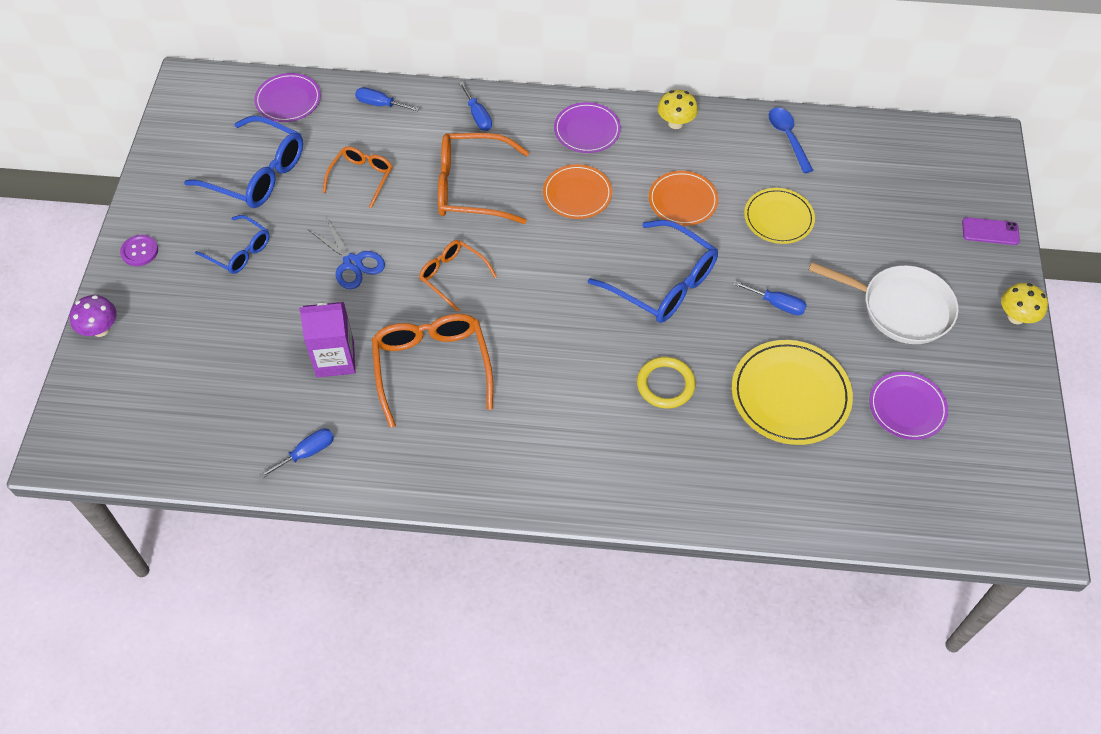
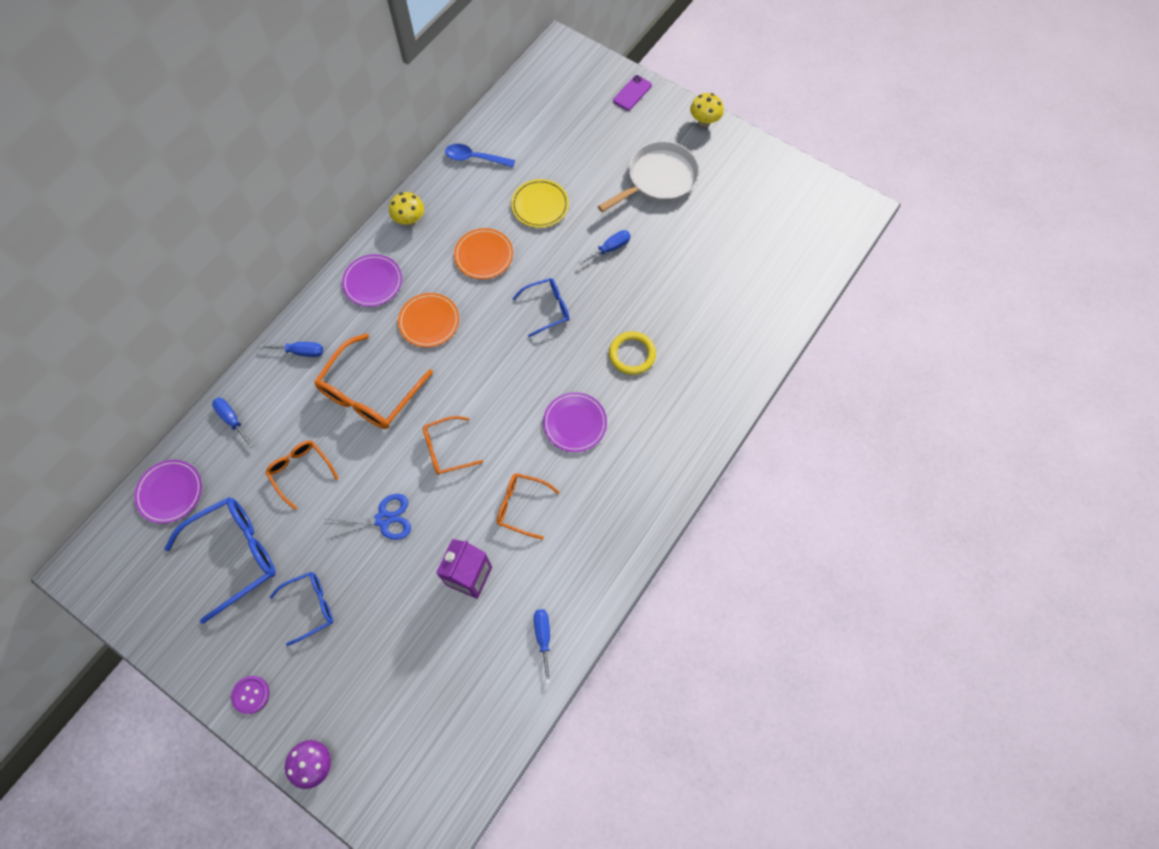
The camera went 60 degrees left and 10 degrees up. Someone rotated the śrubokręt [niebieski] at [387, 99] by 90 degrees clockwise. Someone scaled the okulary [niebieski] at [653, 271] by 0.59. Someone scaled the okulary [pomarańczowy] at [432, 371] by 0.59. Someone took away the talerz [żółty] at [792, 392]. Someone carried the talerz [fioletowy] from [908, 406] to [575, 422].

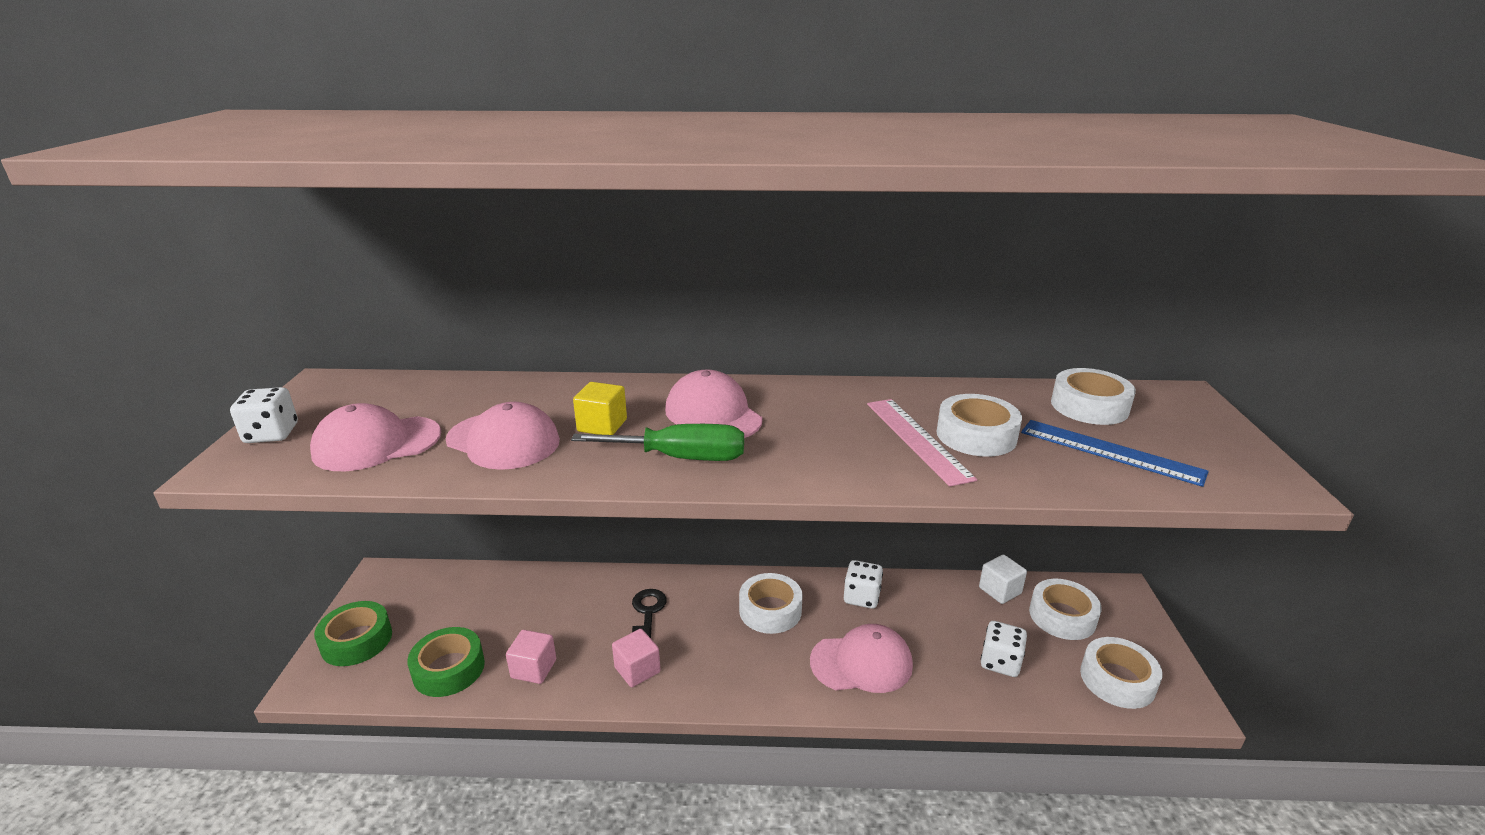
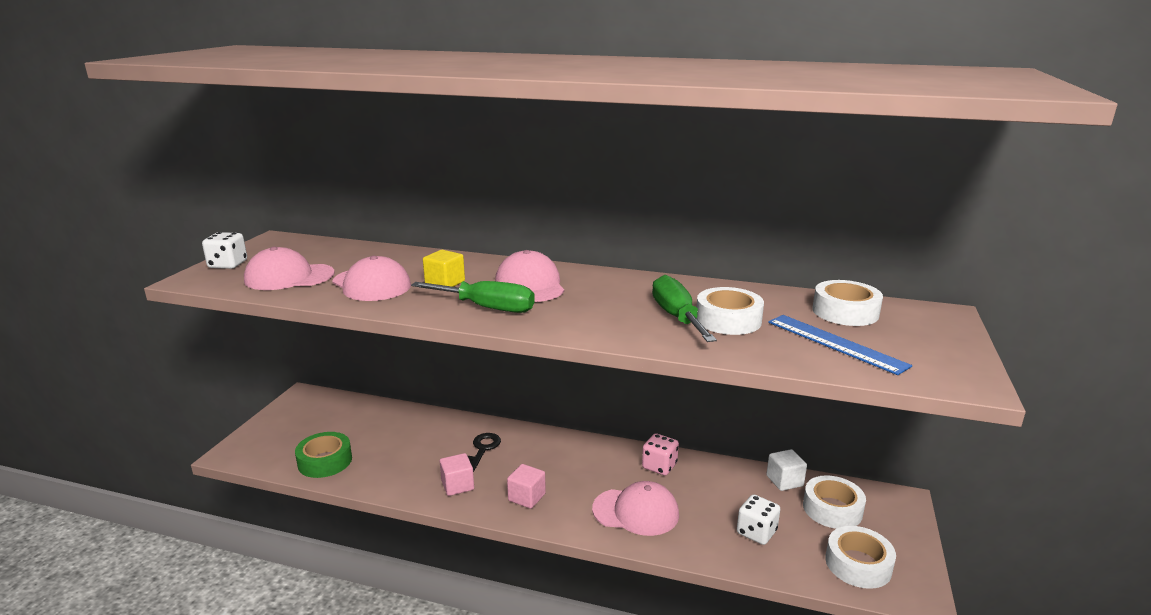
The camera went 15 degrees right and 5 degrees down. Someone swapped the linijka [różowy] at [922, 443] for the śrubokręt [zielony] at [684, 308]. Someone repainted the kostka do gry [biały] at [863, 584], which became the kostka do gry [różowy] at [660, 454]. Someone took away the taśma klejąca [biały] at [771, 603]. Someone took away the taśma klejąca [zielony] at [353, 633]. Someone carried the sześcian [różowy] from [531, 657] to [526, 486].

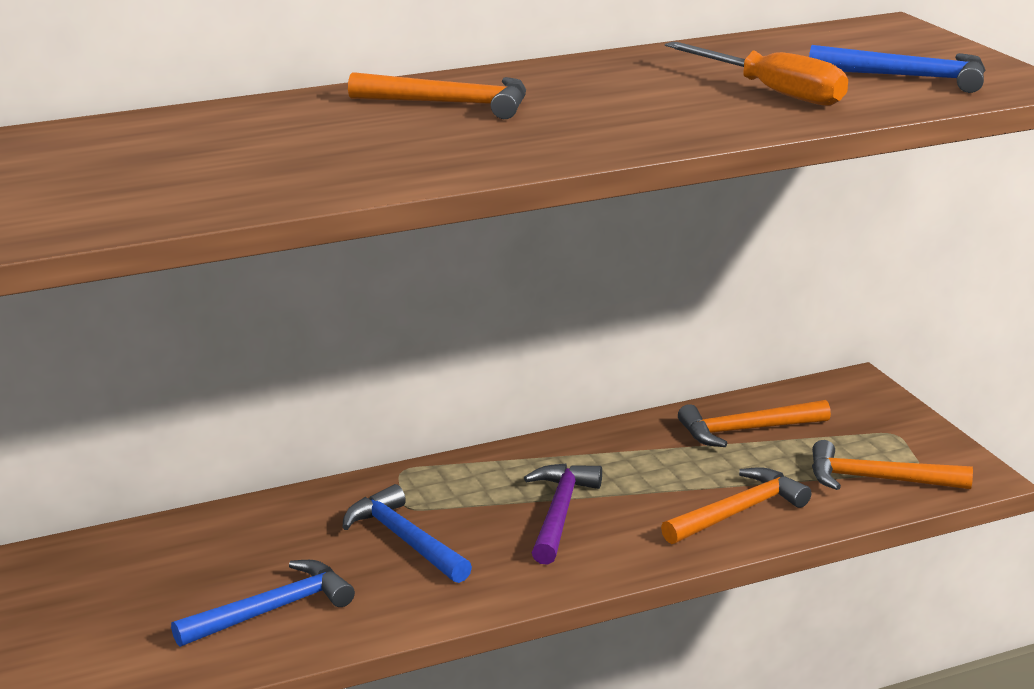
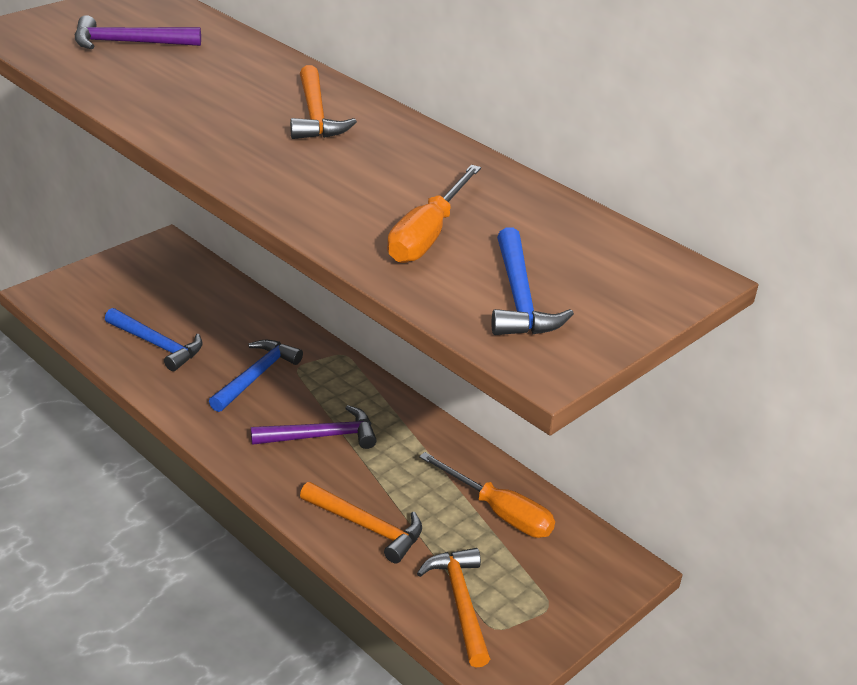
The camera went 65 degrees right and 10 degrees up. Someone swapped the młotek [pomarańczowy] at [754, 423] for the śrubokręt [pomarańczowy] at [487, 495]. Someone put down the młotek [fioletowy] at [138, 32].

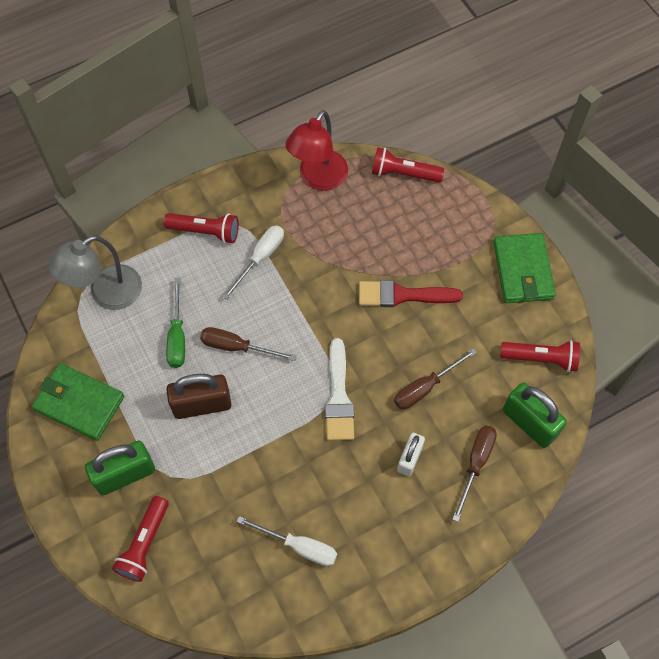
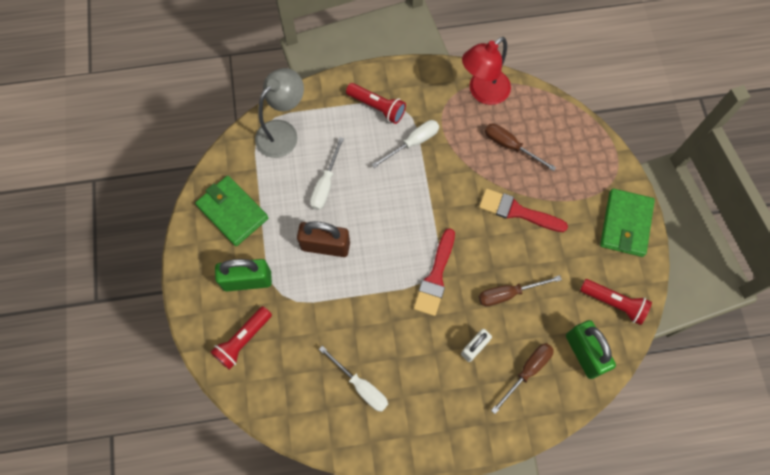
The camera went 20 degrees right and 5 degrees up. Someone took away the latarka [czerwony] at [408, 164]. Someone rotated the lampka [szary] at [95, 272] by 150 degrees clockwise. Someone repainted the śrubokręt [zielony] at [175, 323], which became the śrubokręt [biały] at [327, 173]. Someone carried the śrubokręt [brązowy] from [248, 344] to [520, 147]. Someone repainted the pędzel [biały] at [339, 389], which became the pędzel [czerwony] at [434, 272].

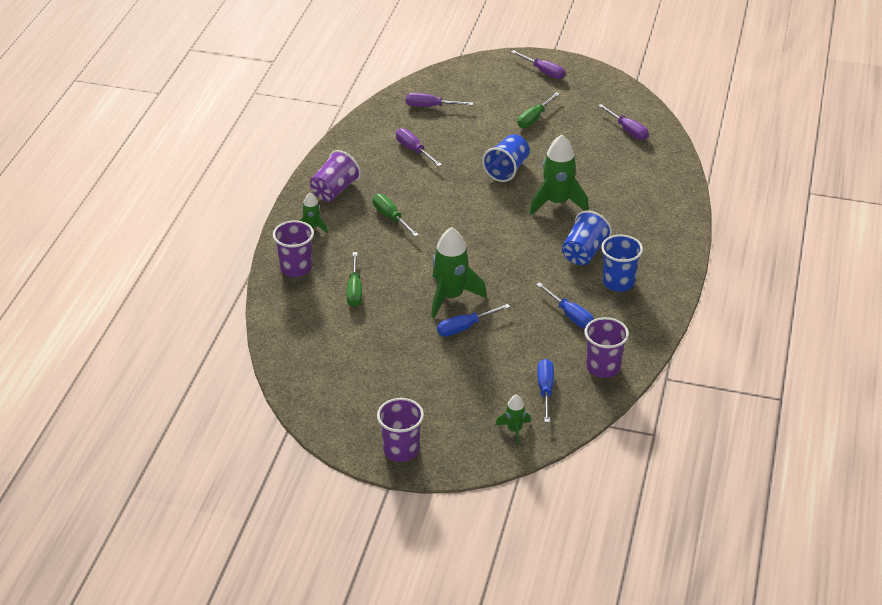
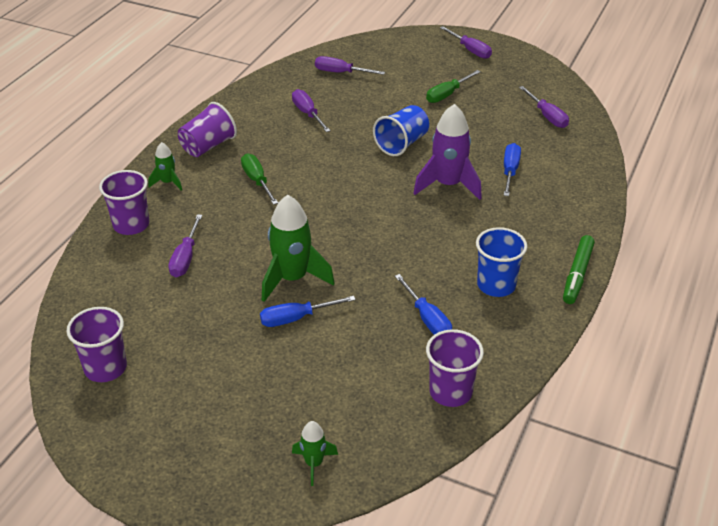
The camera went 10 degrees right and 0 degrees up. Someone repainted the rakieta [zielony] at [559, 175], which became the rakieta [fioletowy] at [447, 152]. Someone took away the szklanka [niebieski] at [587, 237]. Someone repainted the śrubokręt [zielony] at [354, 279], which became the śrubokręt [fioletowy] at [185, 245]. Someone carried the śrubokręt [niebieski] from [545, 391] to [512, 169]. Someone carried the szklanka [fioletowy] from [400, 430] to [96, 344]. Someone put down the flamaster [zielony] at [579, 269].

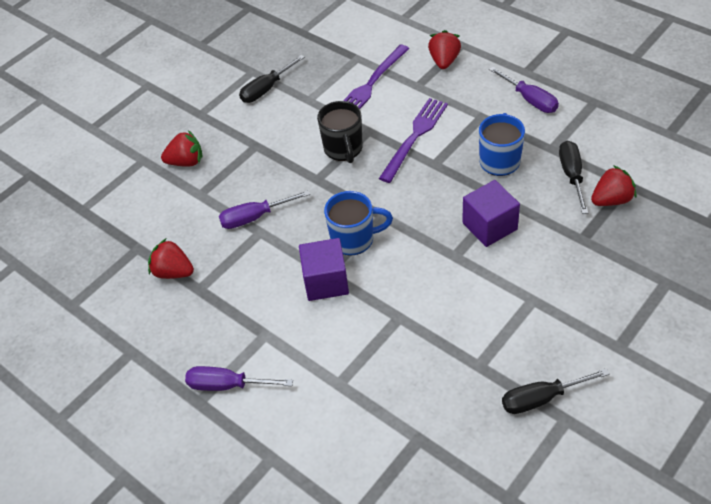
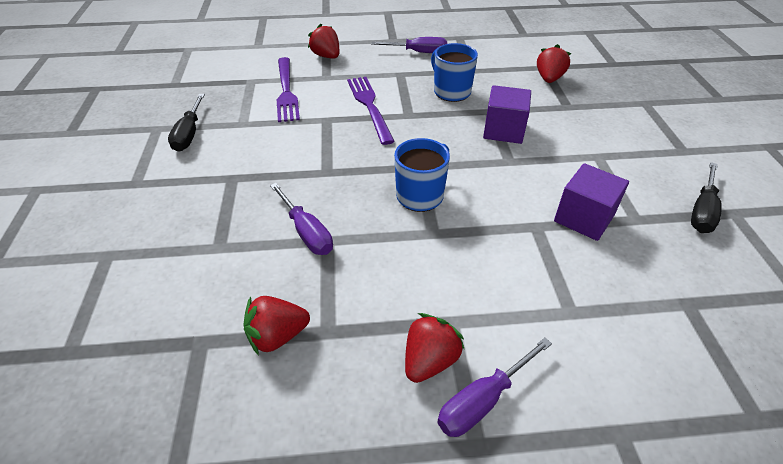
The camera went 50 degrees left and 5 degrees down. Someone took away the kubek [czarny] at [340, 132]. Someone carried the truskawka [czerwony] from [181, 148] to [434, 348]. Someone took away the śrubokręt [czarny] at [573, 177]. Someone rotated the śrubokręt [fioletowy] at [264, 209] by 60 degrees counterclockwise. Someone carried the sześcian [fioletowy] from [324, 269] to [591, 202].

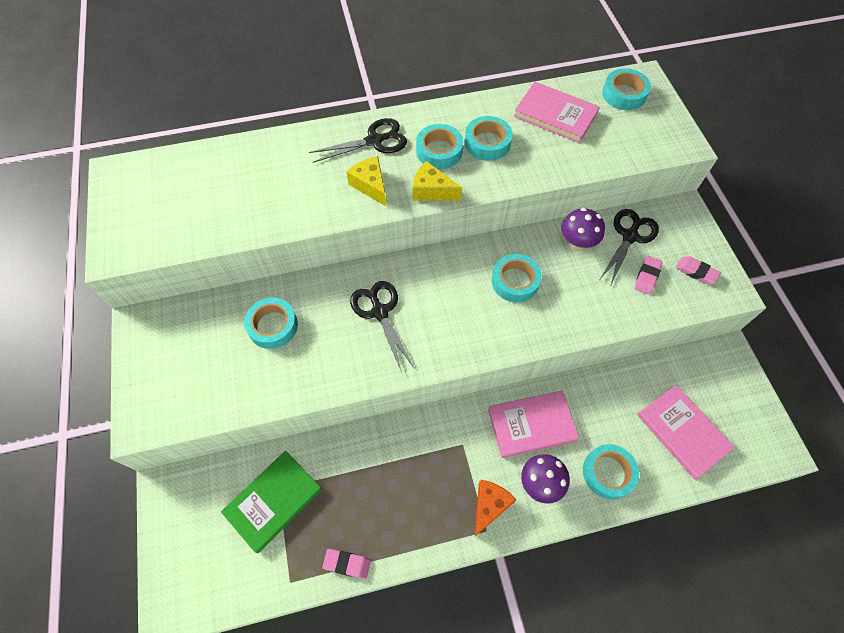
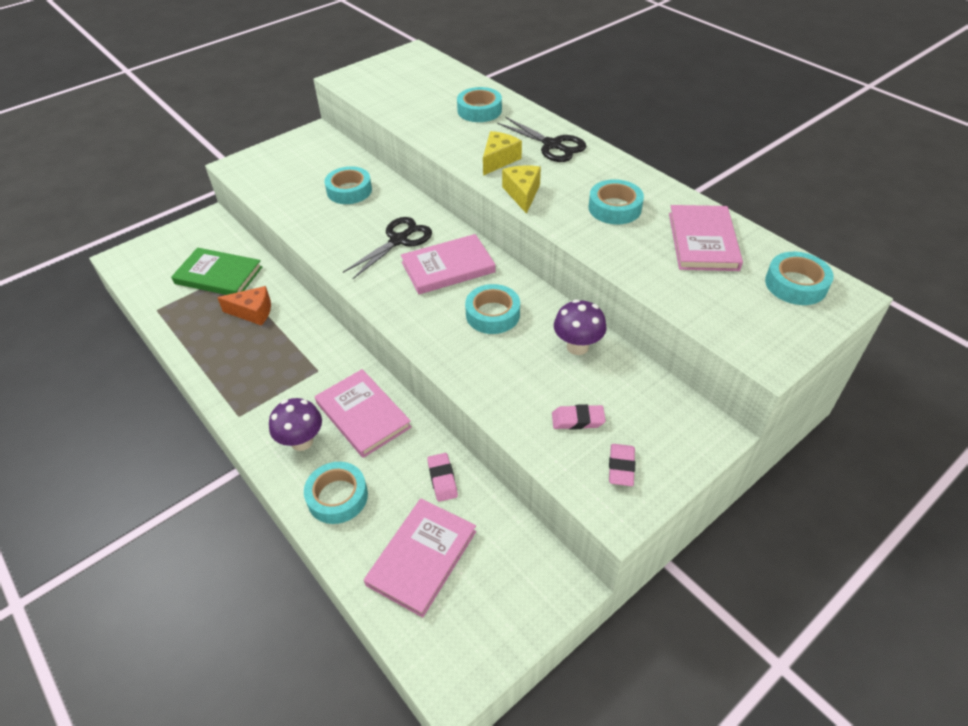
The camera went 65 degrees right and 15 degrees down. Someone carried the taśma klejąca [turkusowy] from [439, 146] to [479, 104]. Someone took away the nożyczki [czarny] at [629, 248]. Someone carried the ser [pomarańczowy] from [495, 508] to [244, 306]. Someone carried the gumka do mazania [różowy] from [346, 564] to [442, 477]. Someone put down the książka [różowy] at [448, 264].

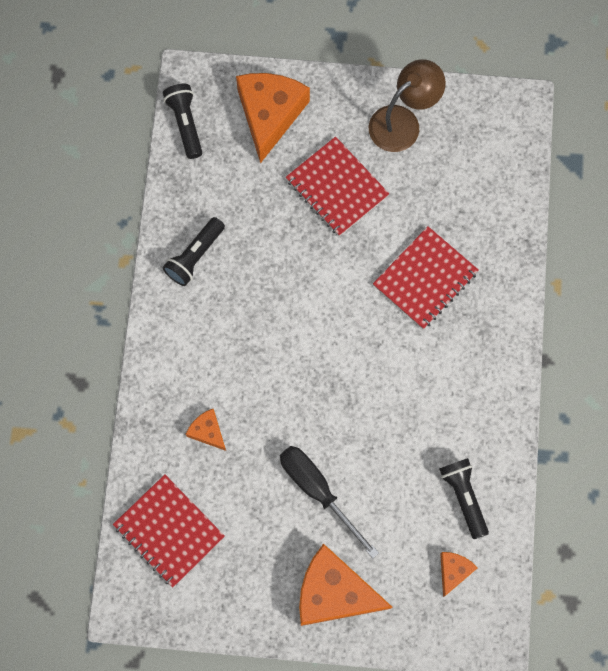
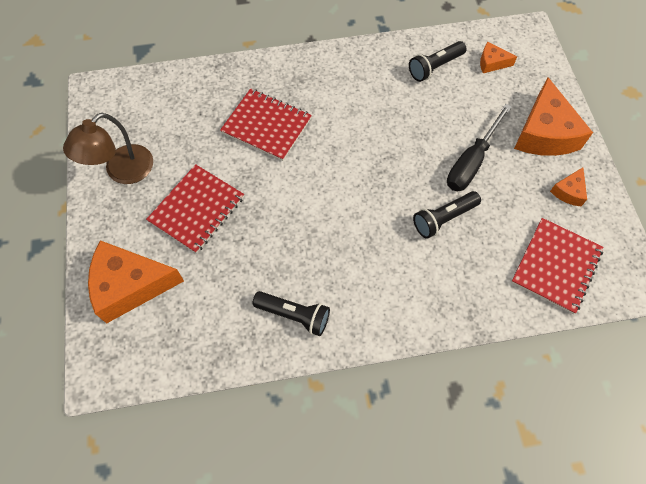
The camera went 105 degrees left and 10 degrees down. Someone rotated the lampka [brązowy] at [407, 105] by 90 degrees counterclockwise. Someone carried the latarka [czarny] from [182, 121] to [447, 215]. Someone carried the ser [pomarańczowy] from [206, 430] to [568, 186].

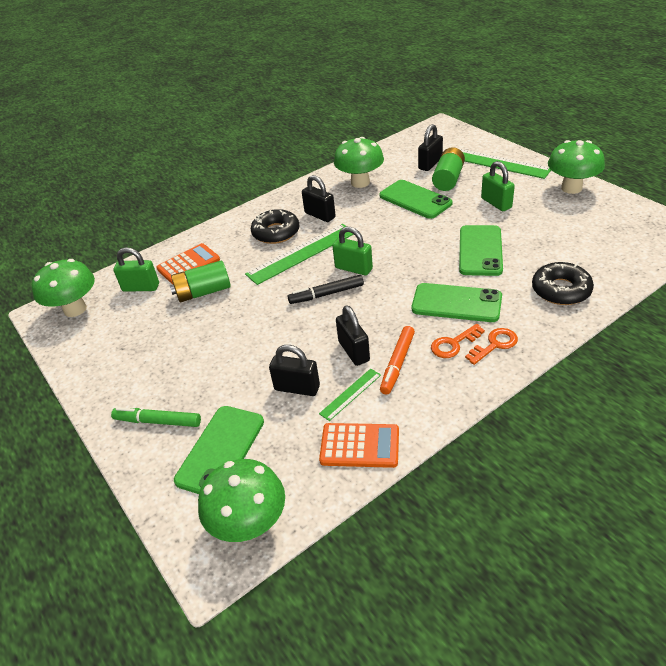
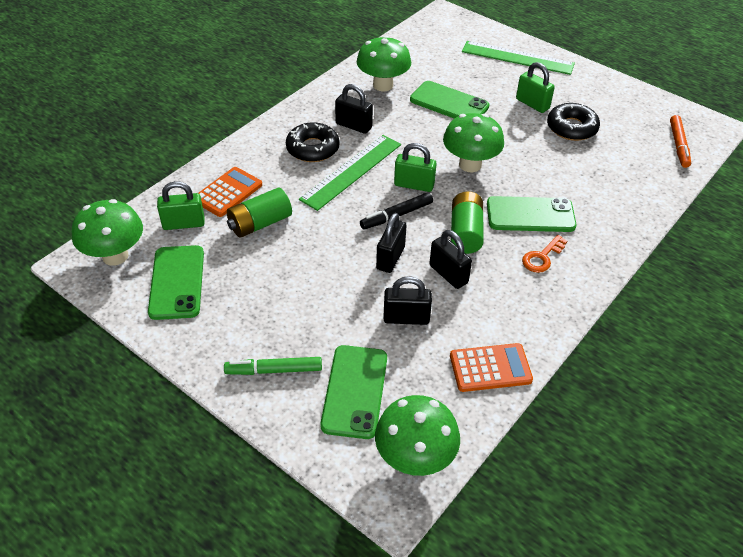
The camera went 20 degrees left and 5 degrees up. Someone carried the kłódka [czarny] from [430, 147] to [391, 243]. Someone carried the grzyb [zielony] from [576, 167] to [473, 142]. Someone carried the bateria [zielony] from [448, 169] to [467, 222]. Someone carried the telefon [zielony] from [481, 250] to [176, 282]. Someone carried the donut [czarny] from [563, 283] to [573, 122]. Someone carried the flamaster [pomarańczowy] from [397, 360] to [680, 141]. Someone took away the klucz [pomarańczowy] at [491, 346]. Someone took away the linijka [zielony] at [350, 395].

